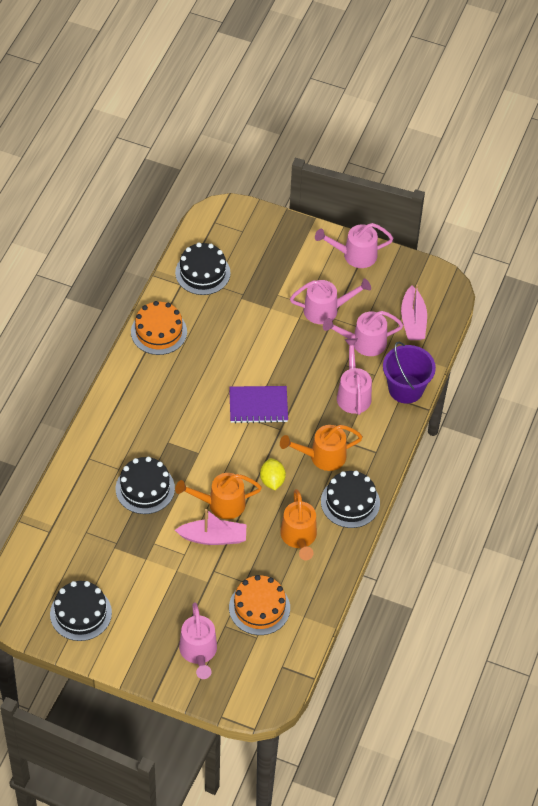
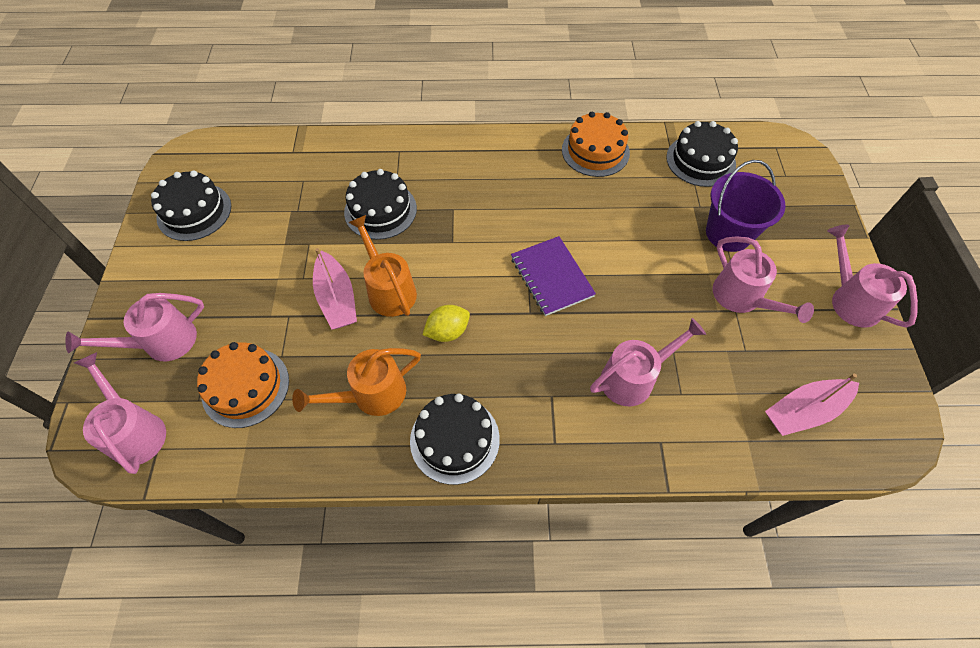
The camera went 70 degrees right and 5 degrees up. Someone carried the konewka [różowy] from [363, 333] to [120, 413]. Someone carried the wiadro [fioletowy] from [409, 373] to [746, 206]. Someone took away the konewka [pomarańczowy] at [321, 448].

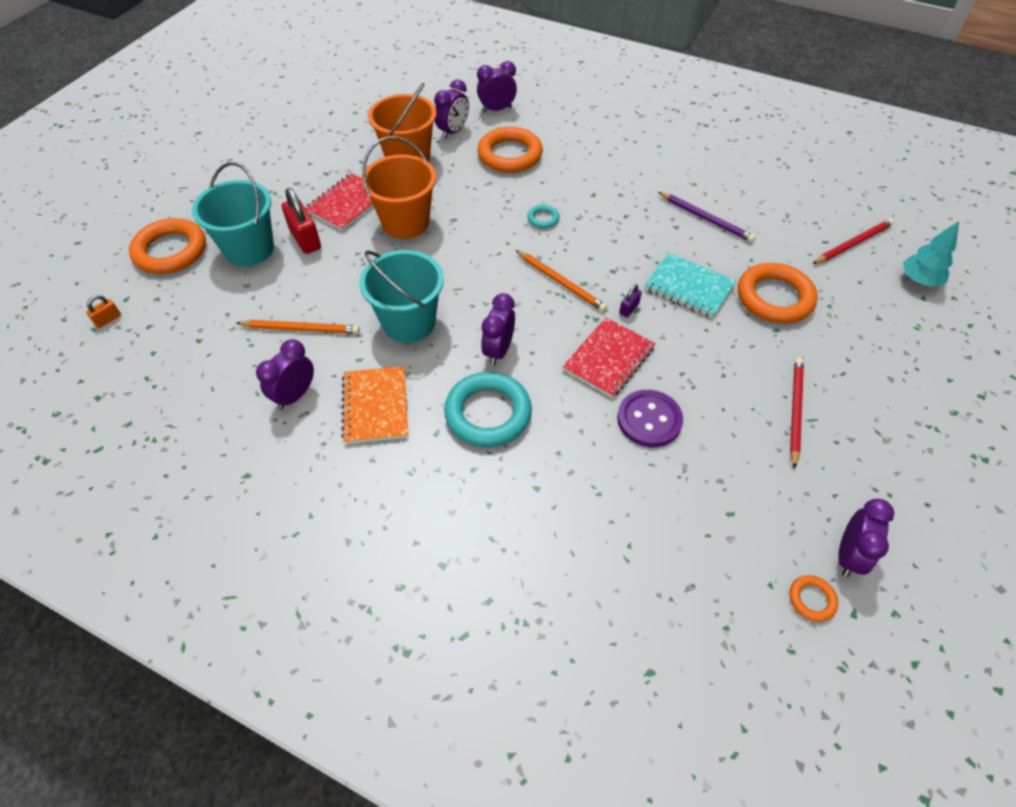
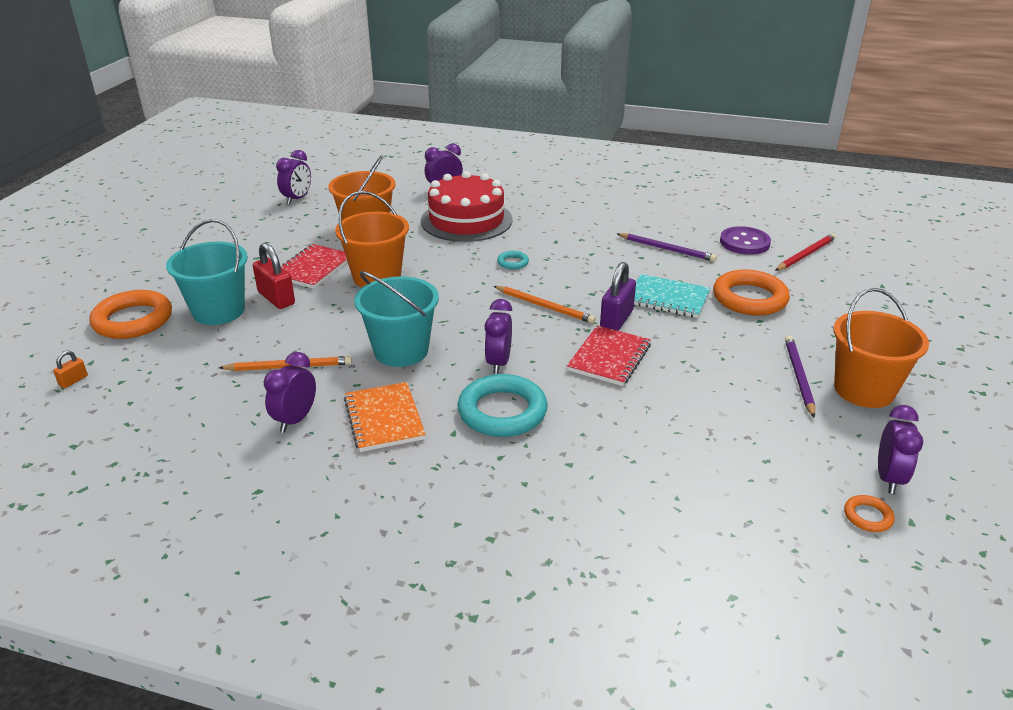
The camera went 10 degrees left and 20 degrees down. Someone carried the budzik [fioletowy] from [451, 109] to [293, 177]. Someone swapped the pierścień [pomarańczowy] at [510, 150] for the tort [czerwony] at [467, 206]. Someone took away the drzewko [turkusowy] at [931, 254]. Someone scaled the kłódka [fioletowy] at [630, 300] by 1.98. Someone repainted the ołówek [czerwony] at [797, 413], which became the ołówek [fioletowy] at [800, 376]. Someone carried the guzik [fioletowy] from [650, 418] to [745, 240]. Someone put down the wiadro [pomarańczowy] at [881, 348].

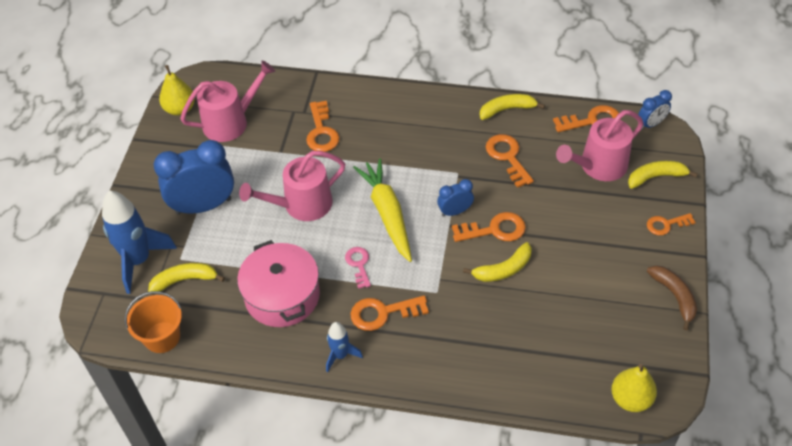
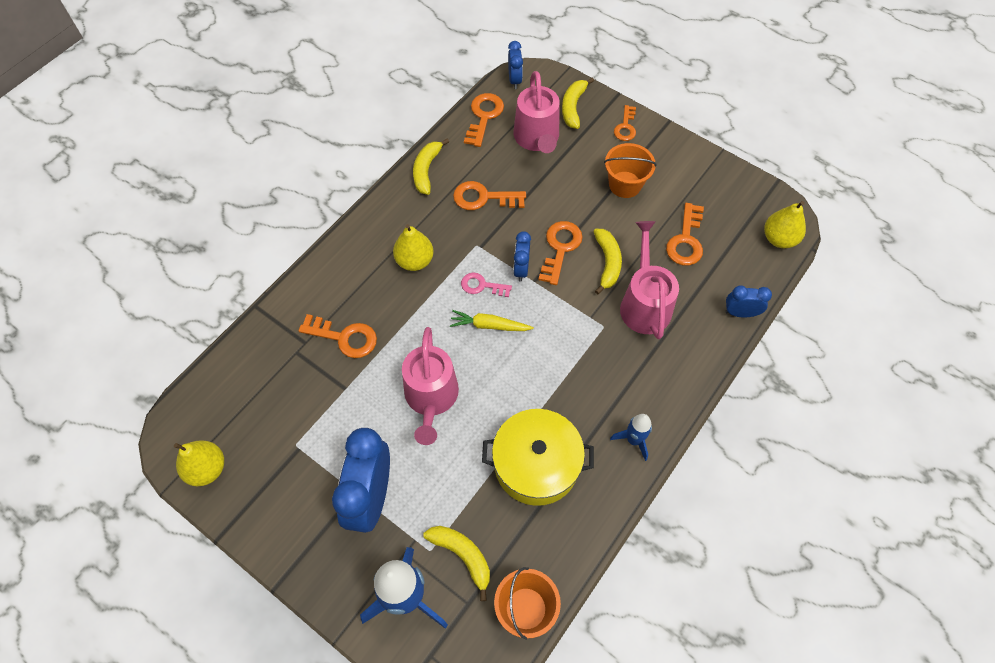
The camera went 65 degrees left and 10 degrees up. Someone carried the konewka [różowy] from [227, 101] to [649, 280]. Someone scaled the marchewka [żółty] at [382, 210] by 0.58. Someone repainted the garnek [różowy] at [278, 283], which became the garnek [żółty] at [538, 457]. Someone carried the klucz [różowy] from [358, 268] to [486, 284]. Someone rotated the banan [żółty] at [186, 277] by 120 degrees clockwise. Someone took away the banan [brązowy] at [672, 298]. Someone carried the klucz [pomarańczowy] from [389, 313] to [685, 234]. Someone put down the wiadro [pomarańczowy] at [630, 170]. Someone put down the gruszka [żółty] at [413, 247]. Someone put down the budzik [niebieski] at [748, 301].

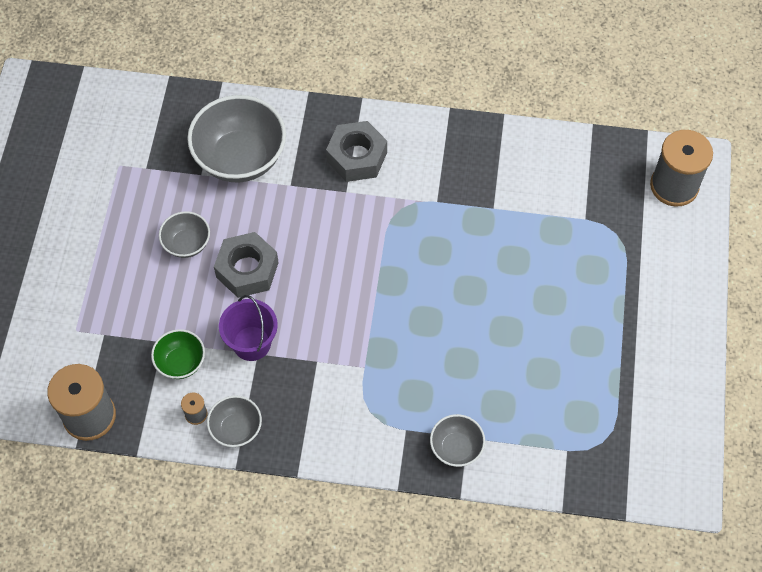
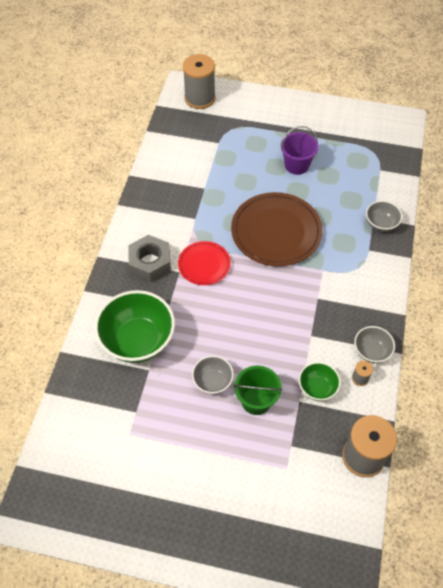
The camera went 85 degrees left and 5 degrees down. Someone repainted the miska [szary] at [236, 139], which became the miska [zielony] at [134, 326]. Someone took away the nakrętka [szary] at [246, 265]. Someone carried the wiadro [fioletowy] from [248, 328] to [300, 150]. Someone put down the talerz [brązowy] at [277, 229]. Someone put down the talerz [czerwony] at [204, 263]. Someone put down the wiadro [zielony] at [258, 390].

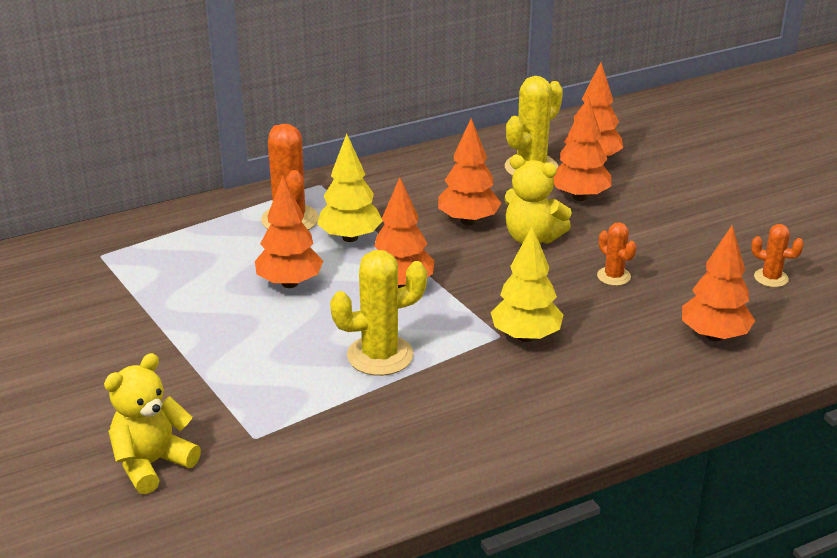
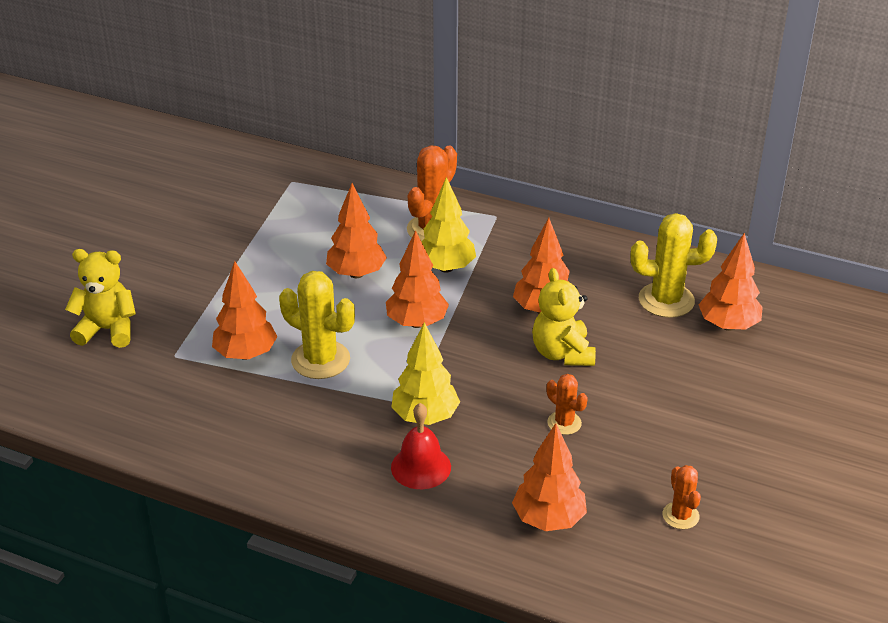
The camera went 50 degrees right and 5 degrees up. Someone carried the drzewko [pomarańczowy] from [582, 148] to [245, 310]. Someone rotated the kaktus [pomarańczowy] at [617, 254] by 60 degrees counterclockwise. Someone put down the dzwonek [czerwony] at [421, 446].

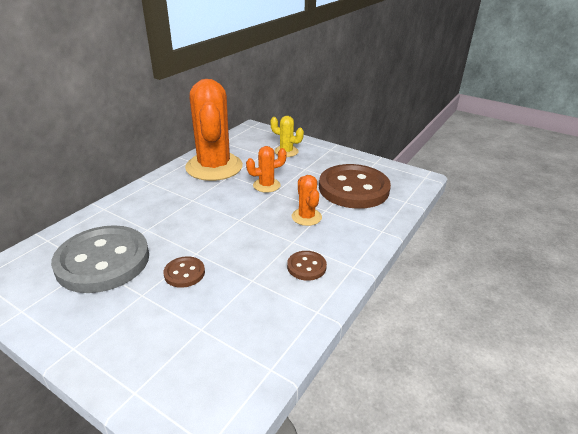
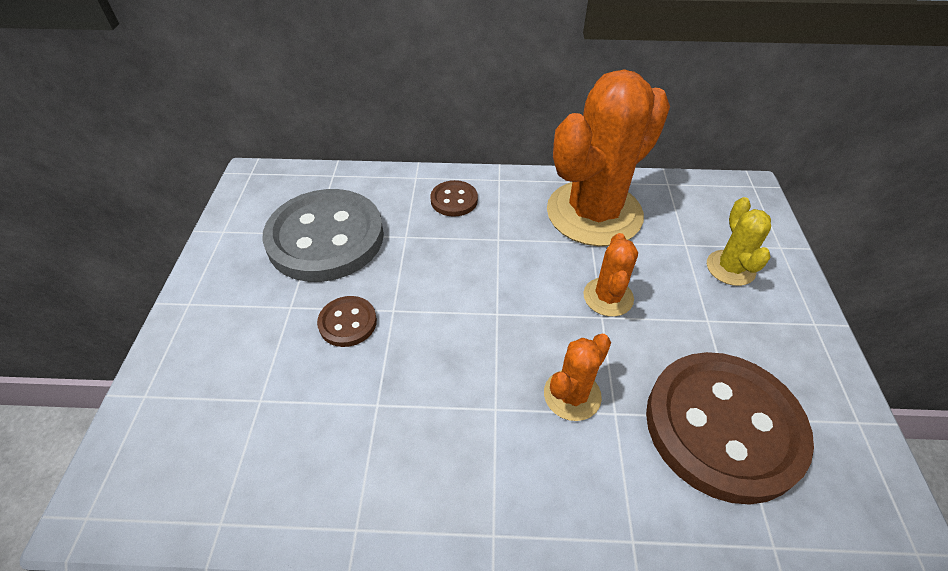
The camera went 60 degrees right and 15 degrees up. Someone rotated the kaktus [pomarańczowy] at [266, 169] by 60 degrees clockwise. Someone carried the guzik [brązowy] from [307, 266] to [454, 198].

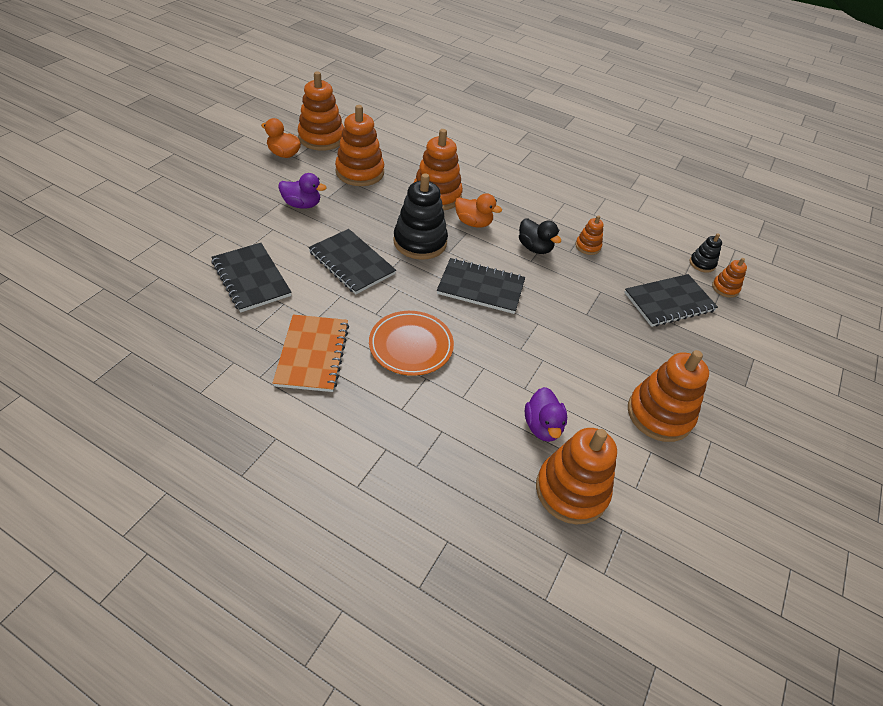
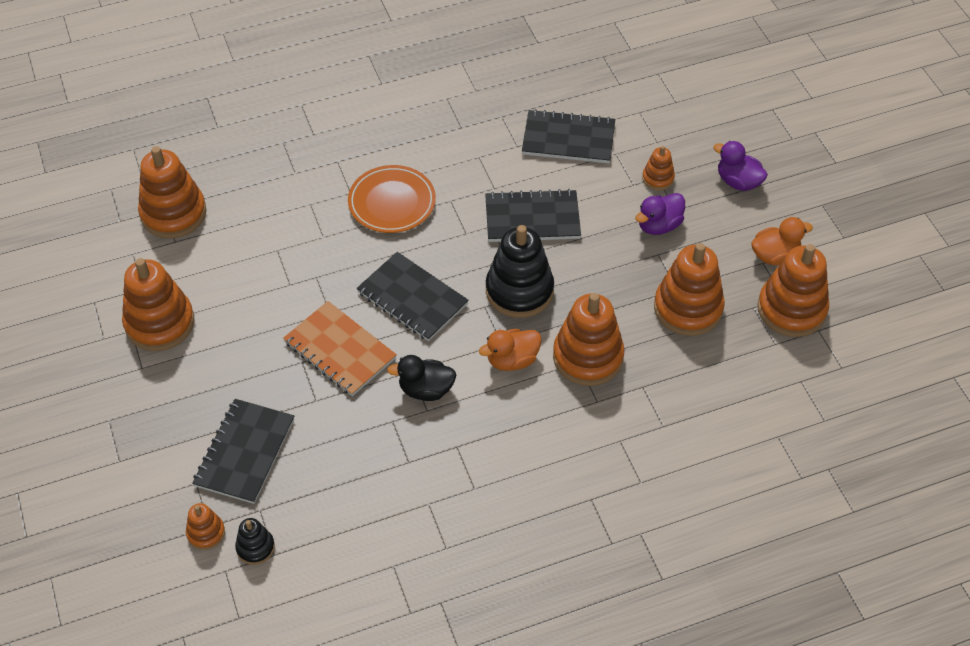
The camera went 135 degrees right and 5 degrees up. Someone carried the zabawka nakładanka [pomarańczowy] from [589, 235] to [658, 168]. Someone rotated the zeszyt [czarny] at [481, 286] by 75 degrees clockwise. Someone carried the zeszyt [pomarańczowy] from [311, 353] to [340, 348]. Someone carried the kaczka [fioletowy] from [546, 414] to [740, 166].

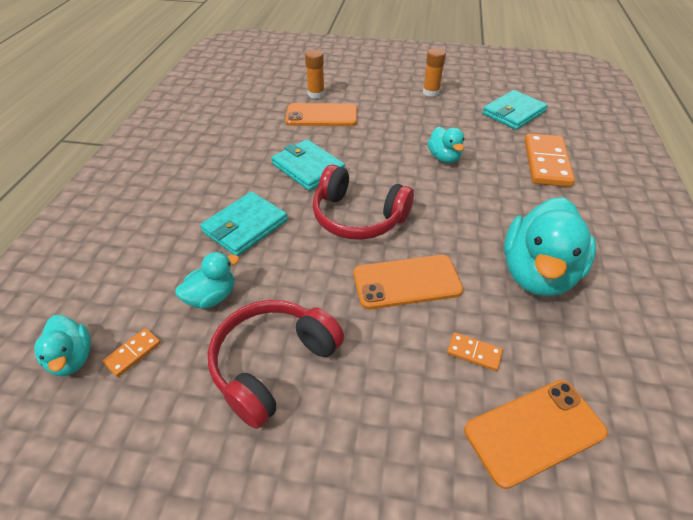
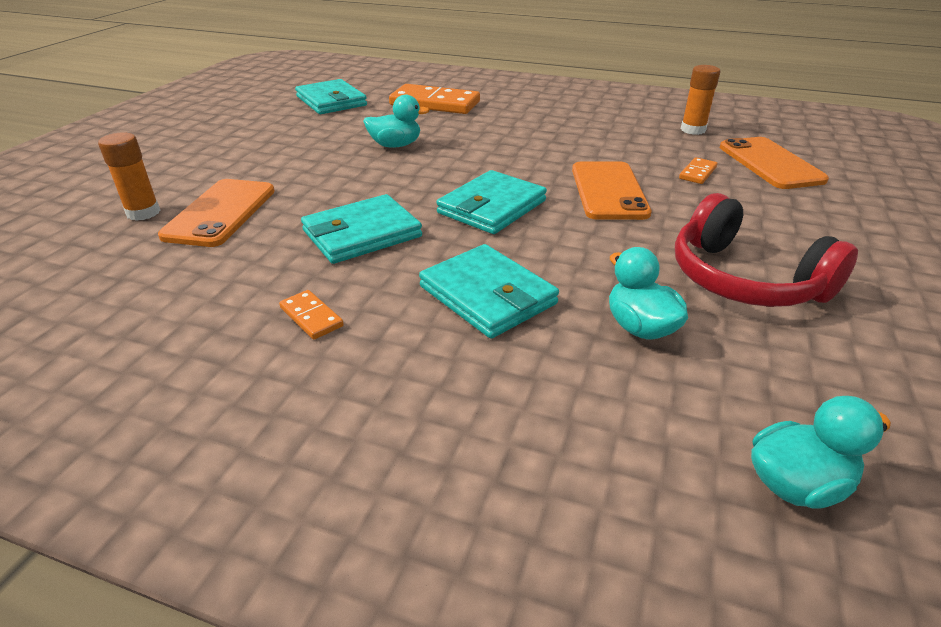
The camera went 80 degrees left and 10 degrees down. Someone carried the klej w sztyfcie [pomarańczowy] from [434, 72] to [700, 100]. Someone swapped the słuchawki [czerwony] at [363, 202] for the portfel [turkusowy] at [491, 202]. Someone took away the kaczka [turkusowy] at [550, 246]. Someone carried the kostka domina [pomarańczowy] from [131, 352] to [311, 315].

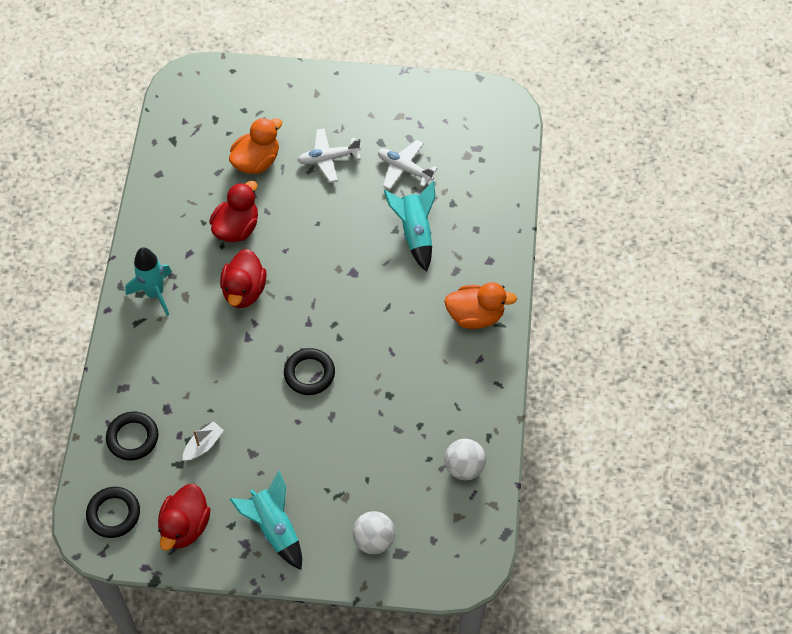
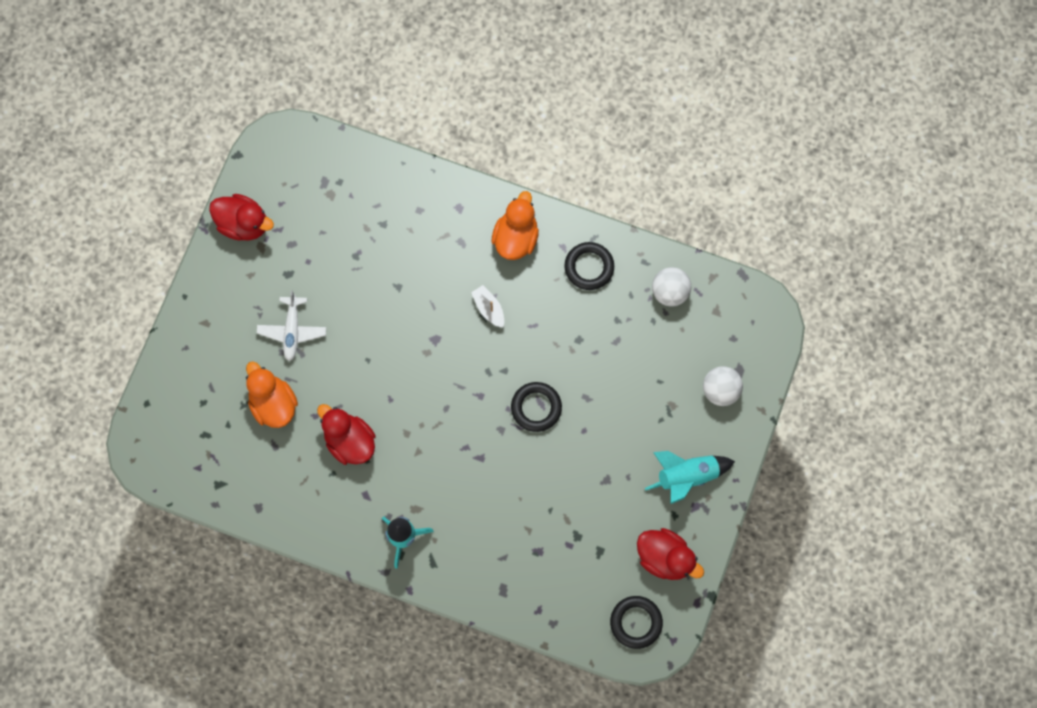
The camera went 75 degrees left and 15 degrees up. Someone took away the samolot [biały] at [408, 165]. Someone took away the rakieta [turkusowy] at [410, 226]. Someone carried the kaczka [czerwony] from [243, 278] to [241, 217]. Someone carried the pierścień [czarny] from [132, 436] to [589, 266]. Someone carried the łódka [biały] from [203, 441] to [487, 306].

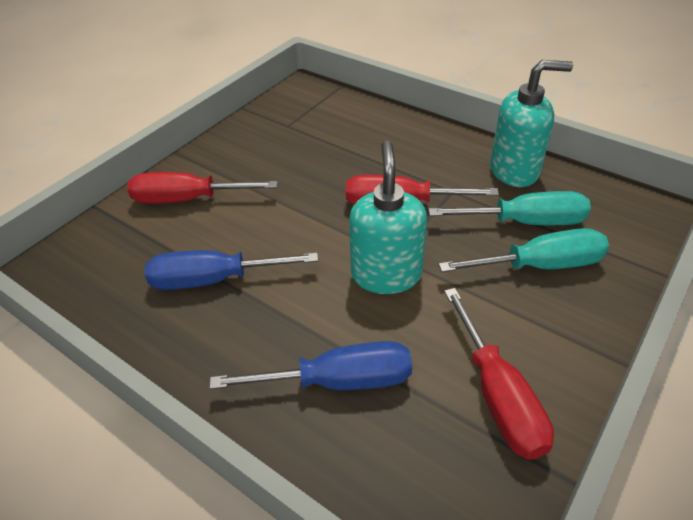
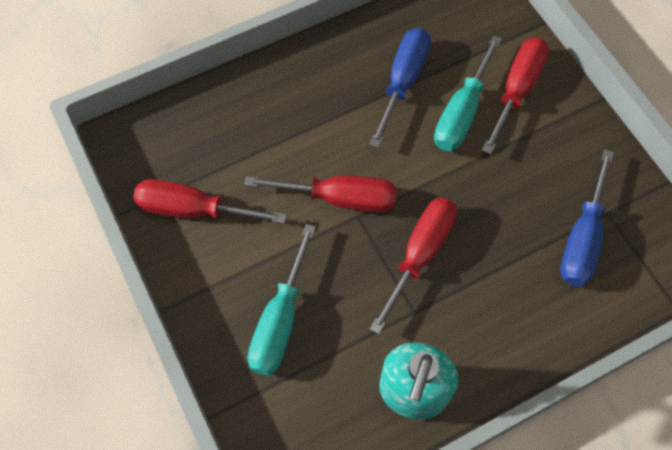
The camera went 115 degrees right and 20 degrees up. Someone swapped the dozownik mydła [turkusowy] at [388, 217] for the śrubokręt [czerwony] at [320, 194]. Someone carried the śrubokręt [turkusowy] from [509, 208] to [468, 93]. Someone carried the śrubokręt [niebieski] from [310, 365] to [587, 218].

